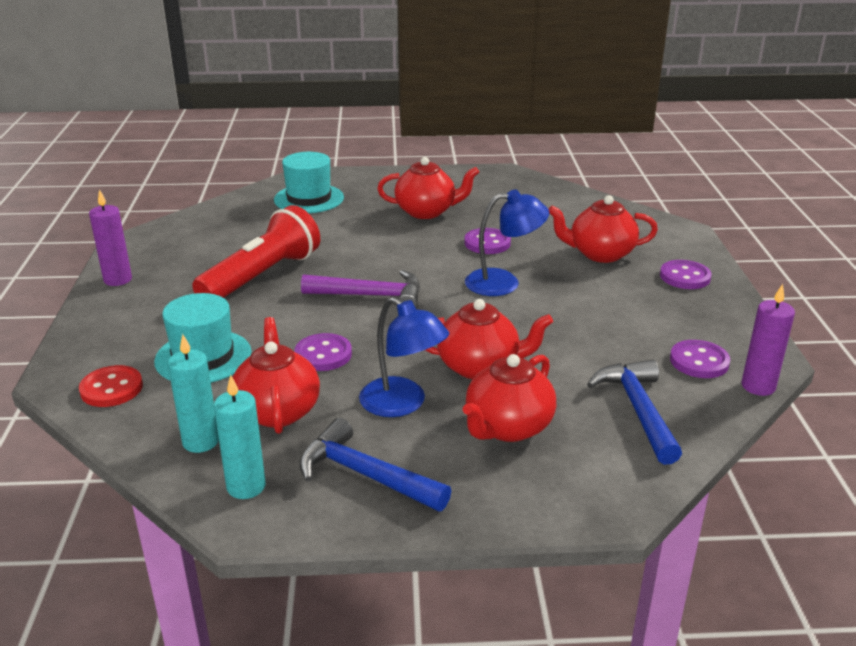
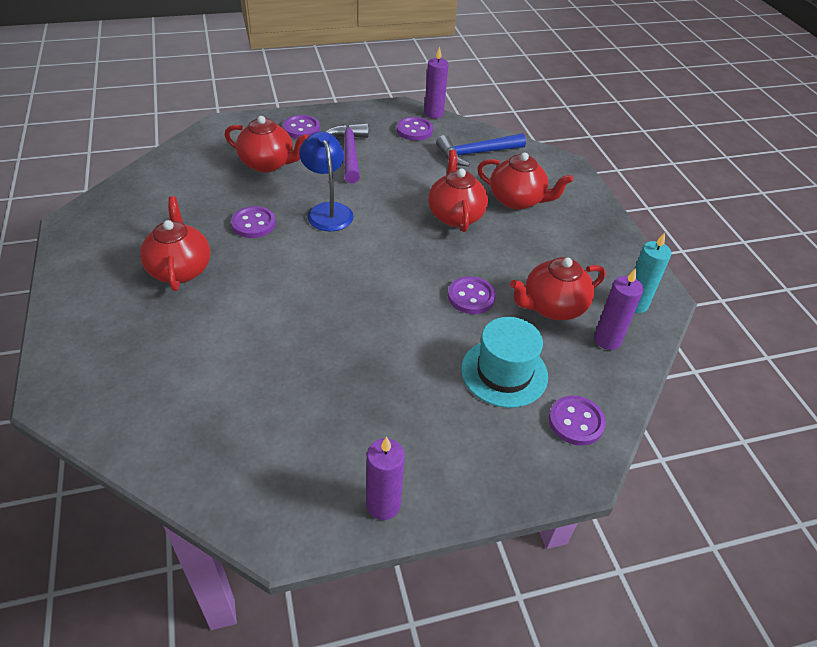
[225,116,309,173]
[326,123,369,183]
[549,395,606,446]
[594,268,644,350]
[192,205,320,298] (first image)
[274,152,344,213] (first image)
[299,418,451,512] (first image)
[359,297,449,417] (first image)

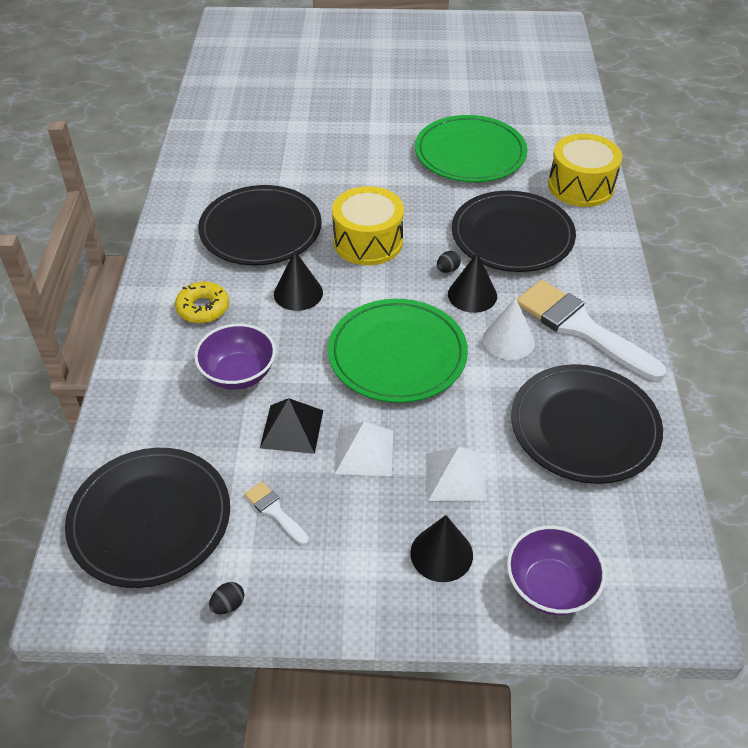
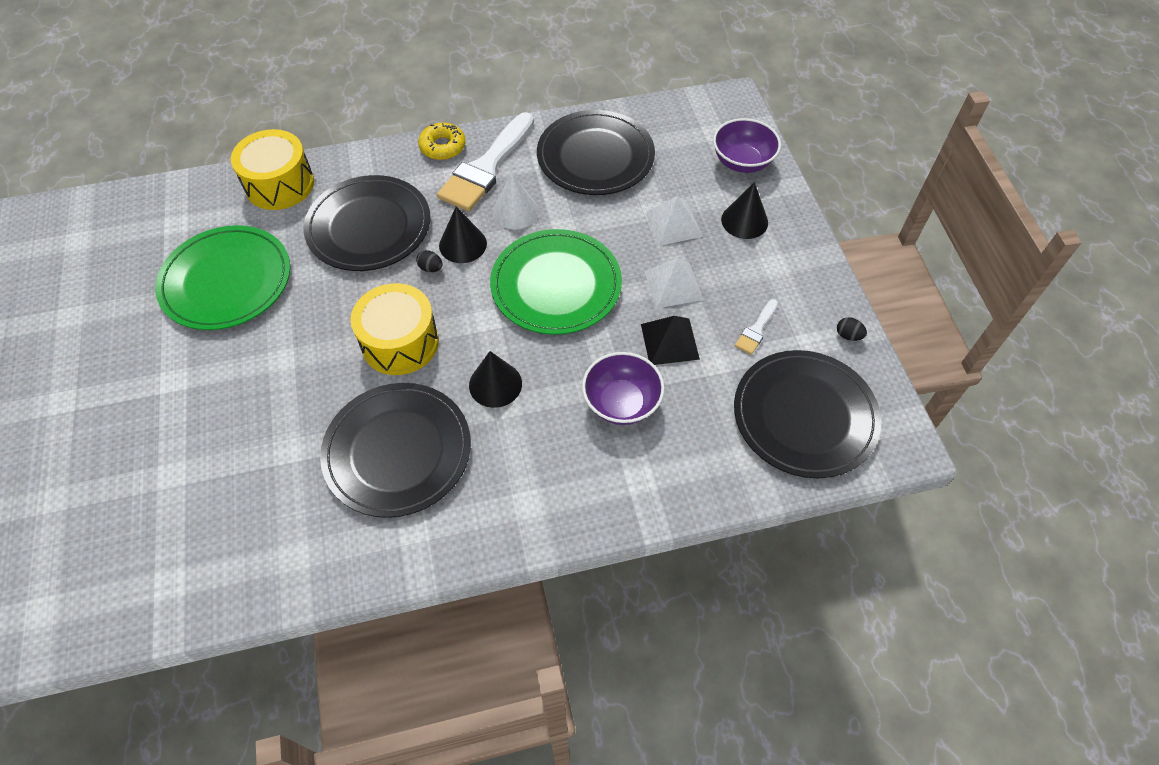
[418,123,466,160]

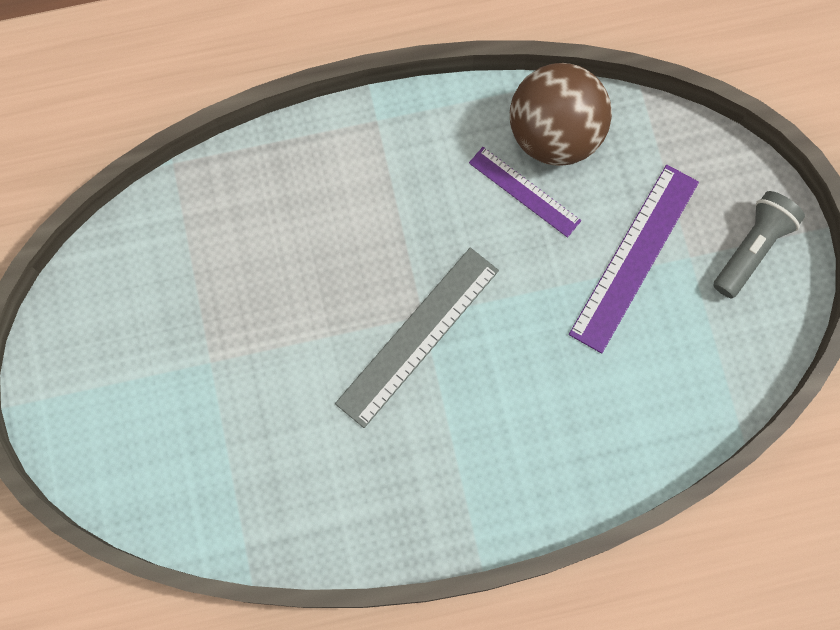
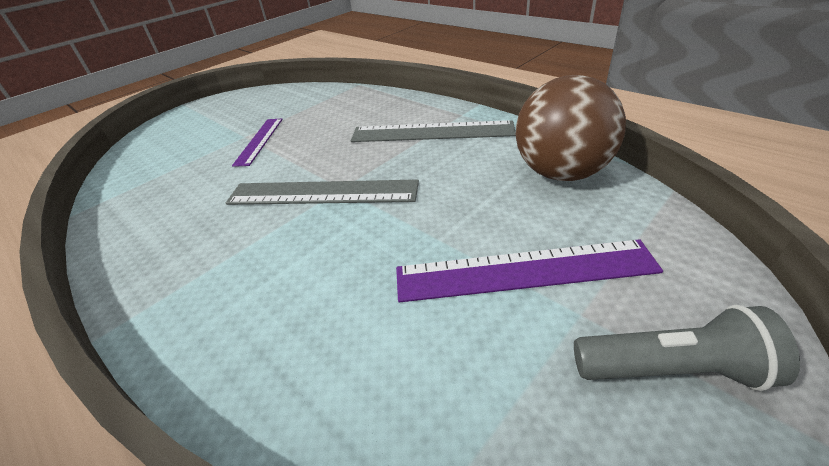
[232,119,283,167]
[351,120,516,142]

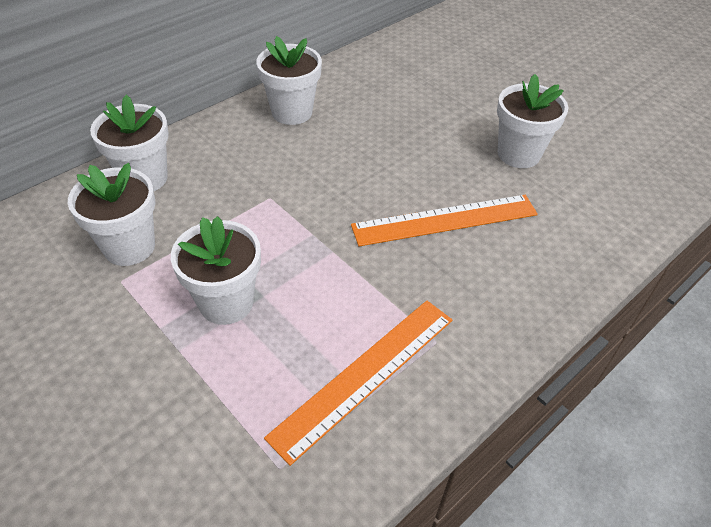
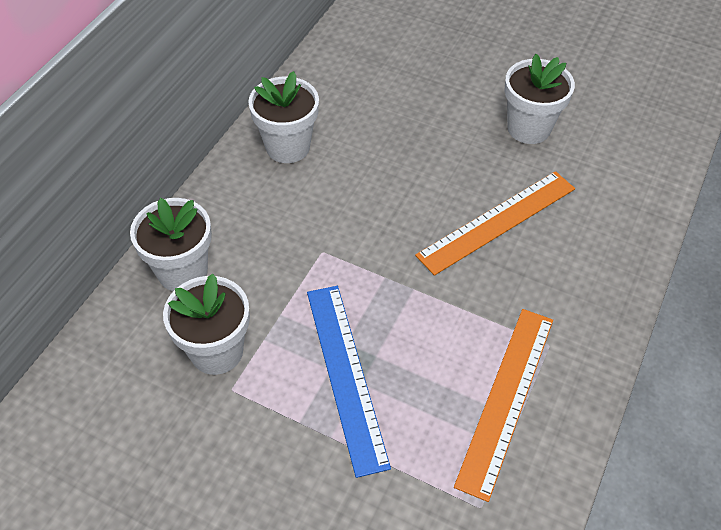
[307,286,391,478]

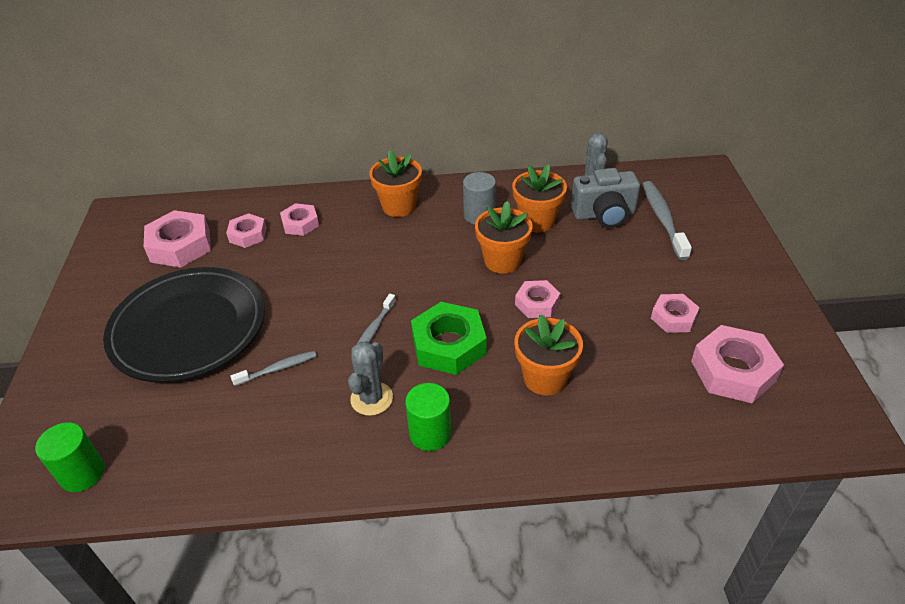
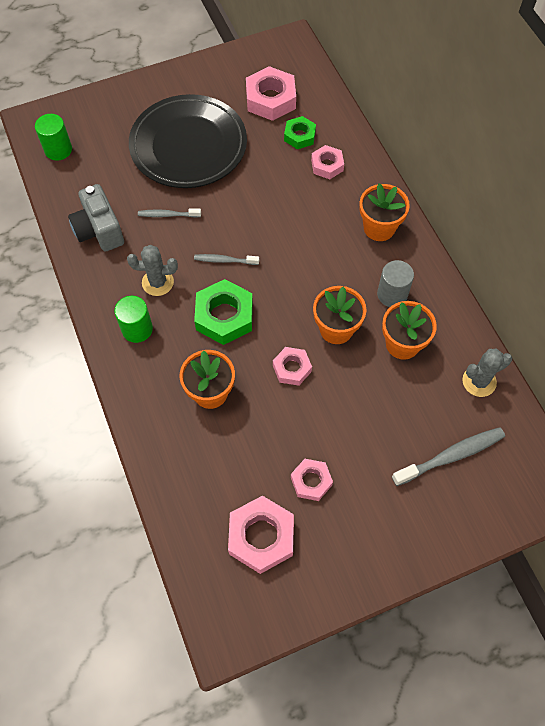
[68,184,124,251]
[138,208,201,218]
[284,116,316,149]

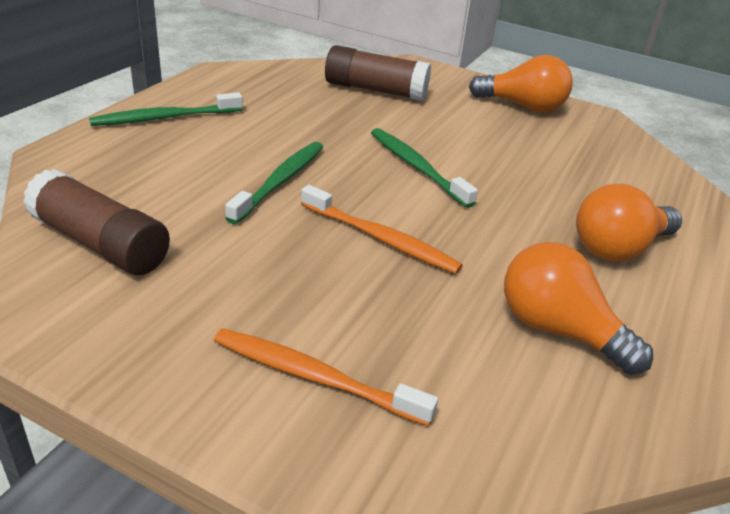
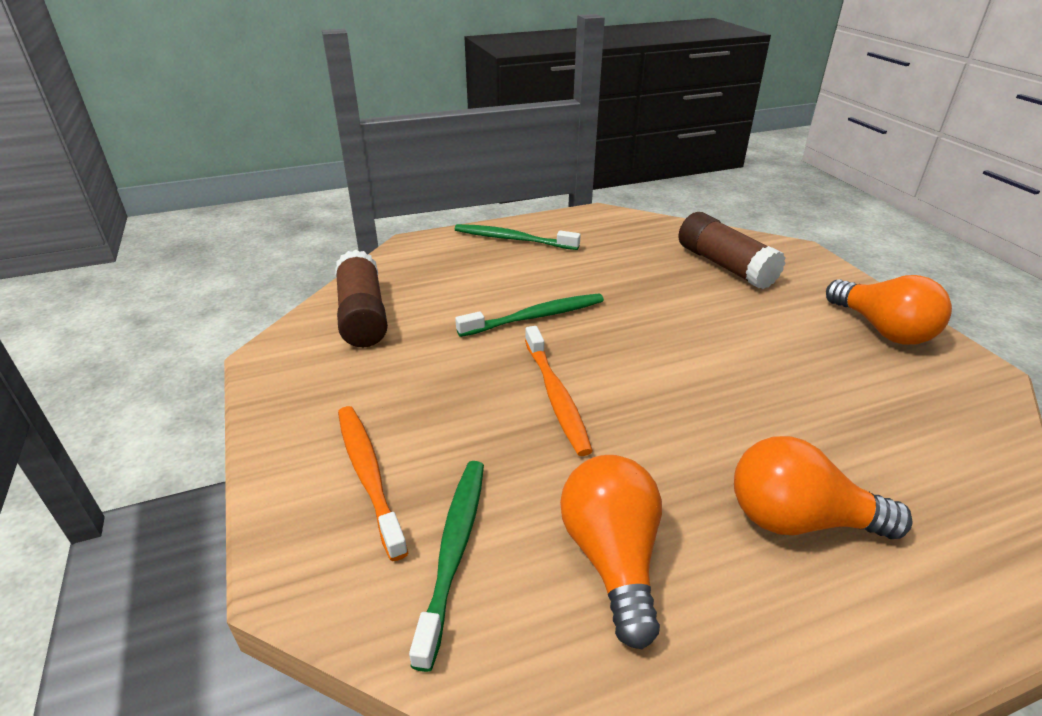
[409,461,484,672]

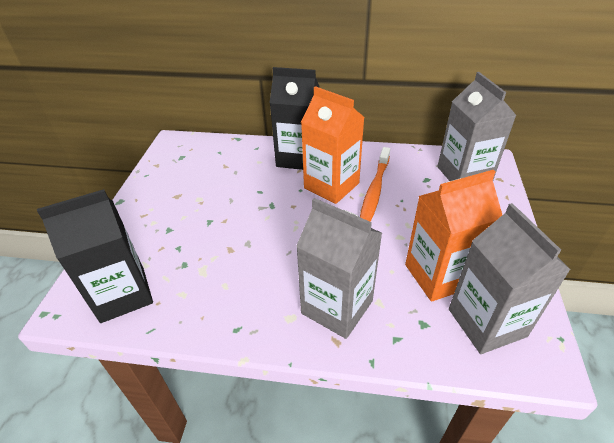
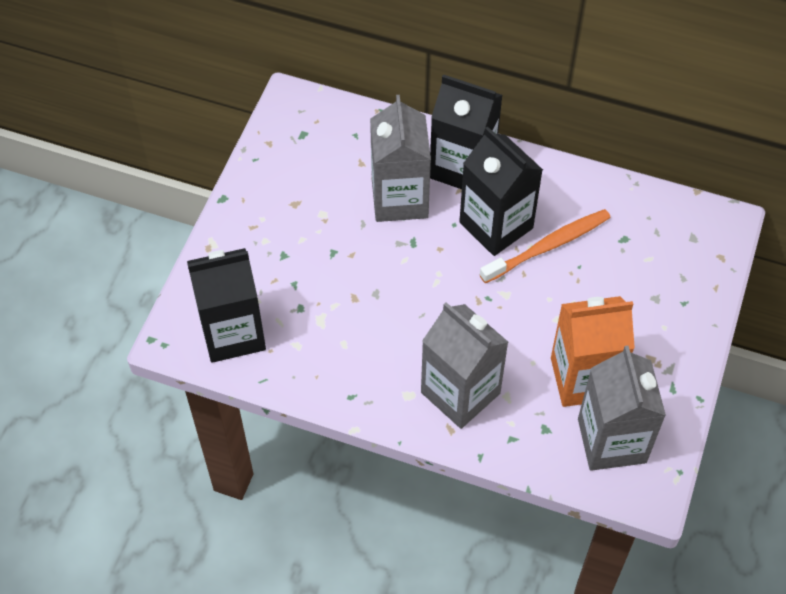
[370,95,431,222]
[459,126,543,256]
[479,209,611,283]

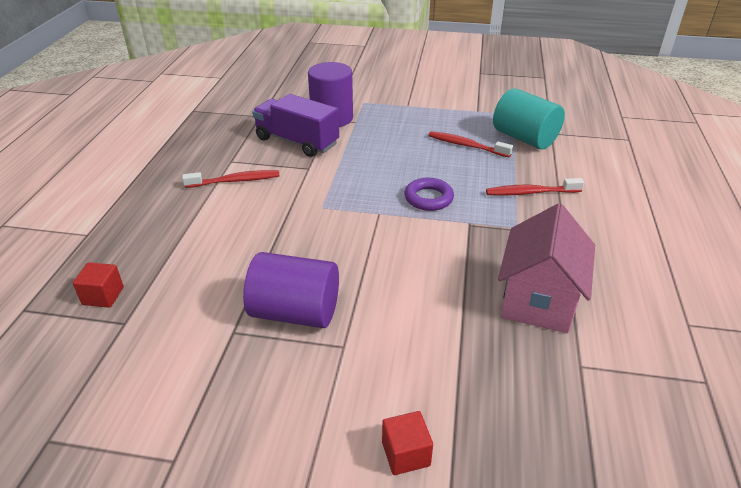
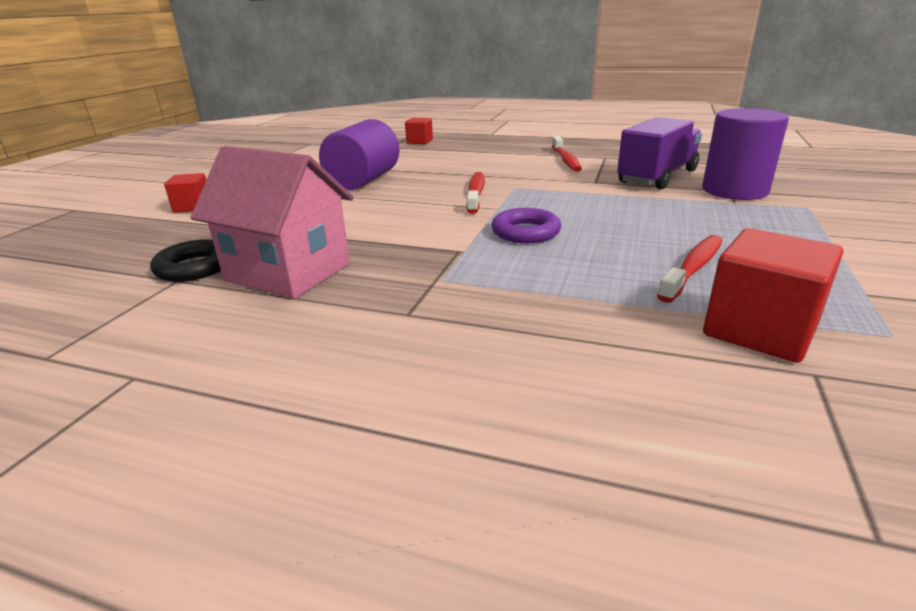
[150,239,221,282]
[466,172,485,214]
[703,228,843,363]

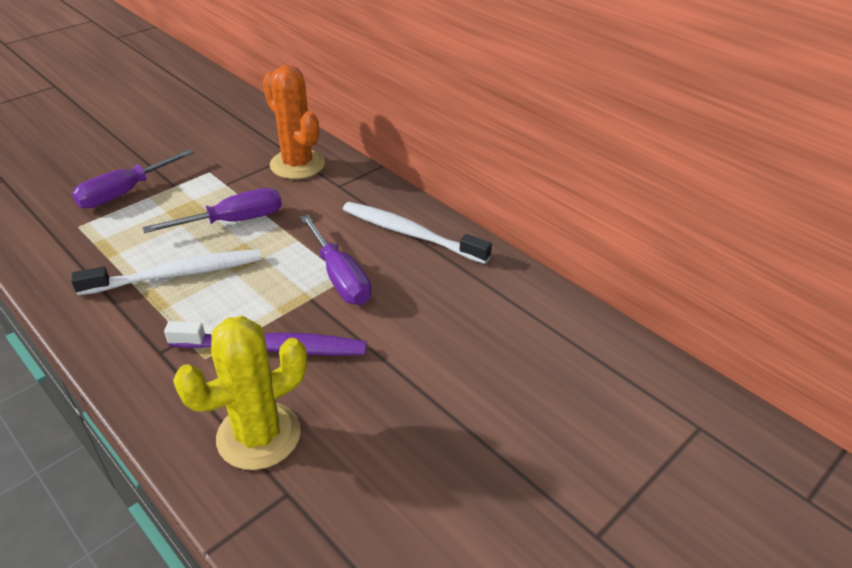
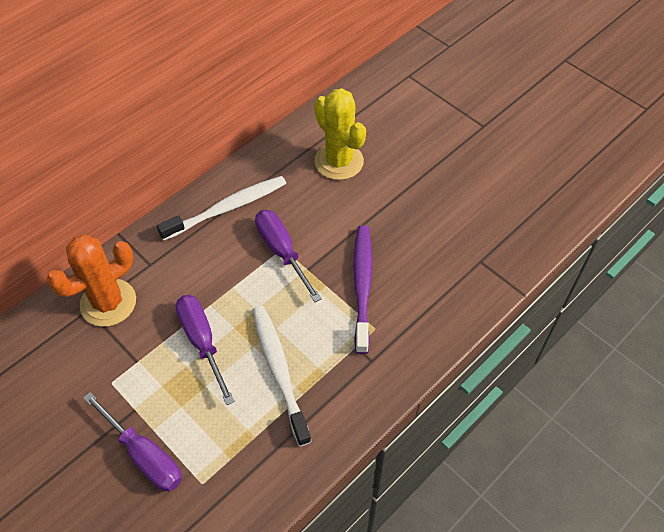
[157,176,286,241]
[255,210,322,302]
[314,88,366,180]

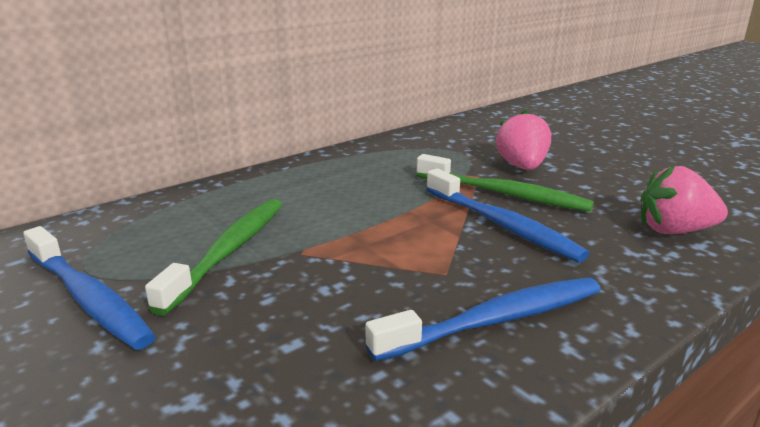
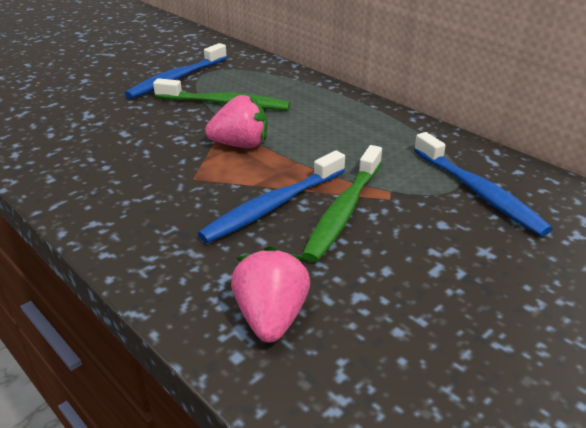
[205,95,267,148]
[414,132,552,236]

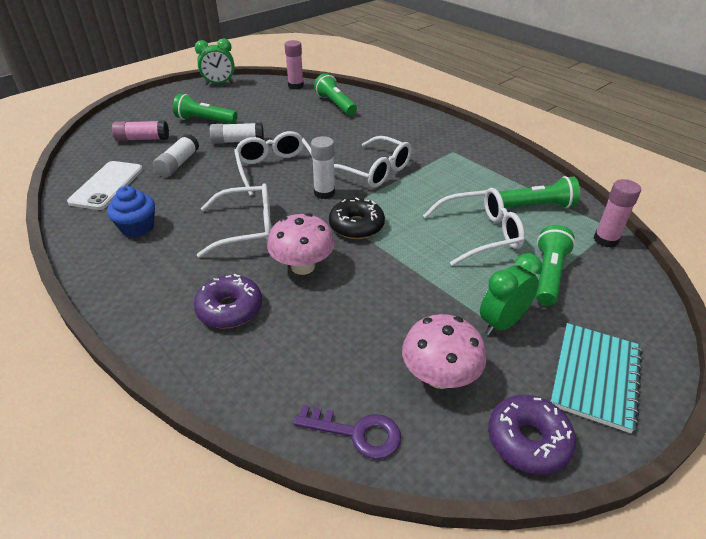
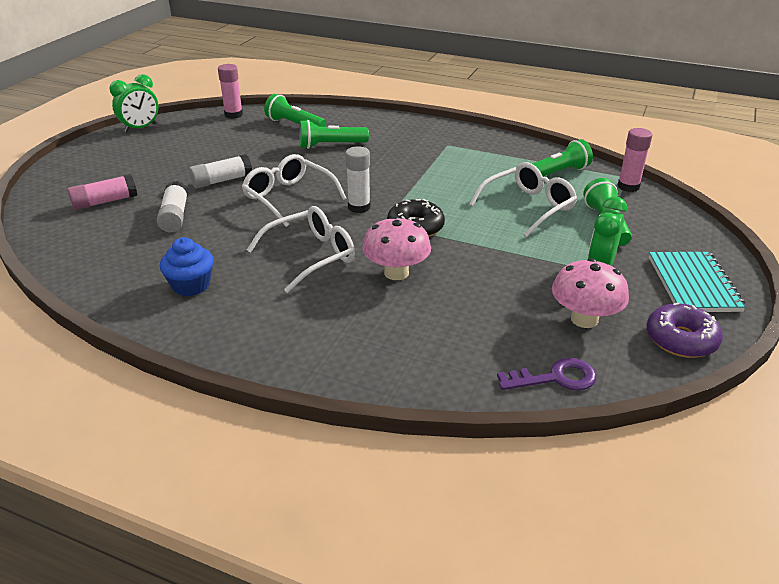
[299,120,369,149]
[67,161,143,210] (first image)
[194,274,262,329] (first image)
[334,136,412,188] (first image)

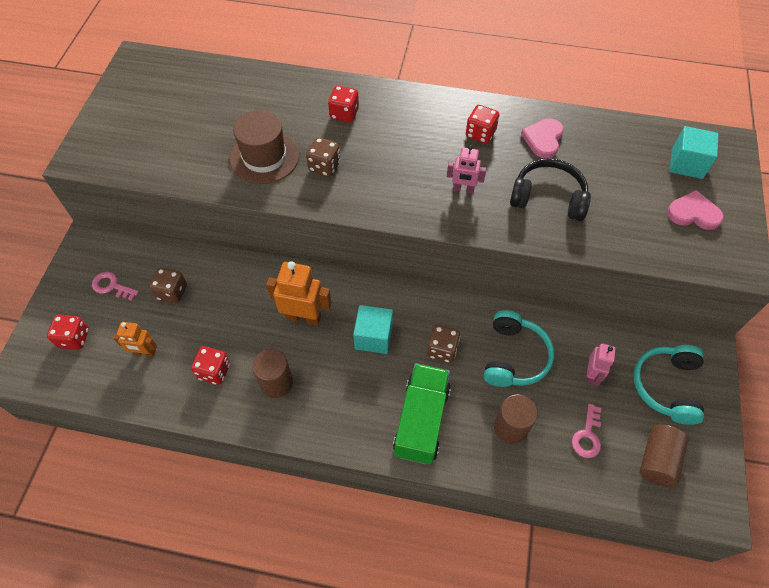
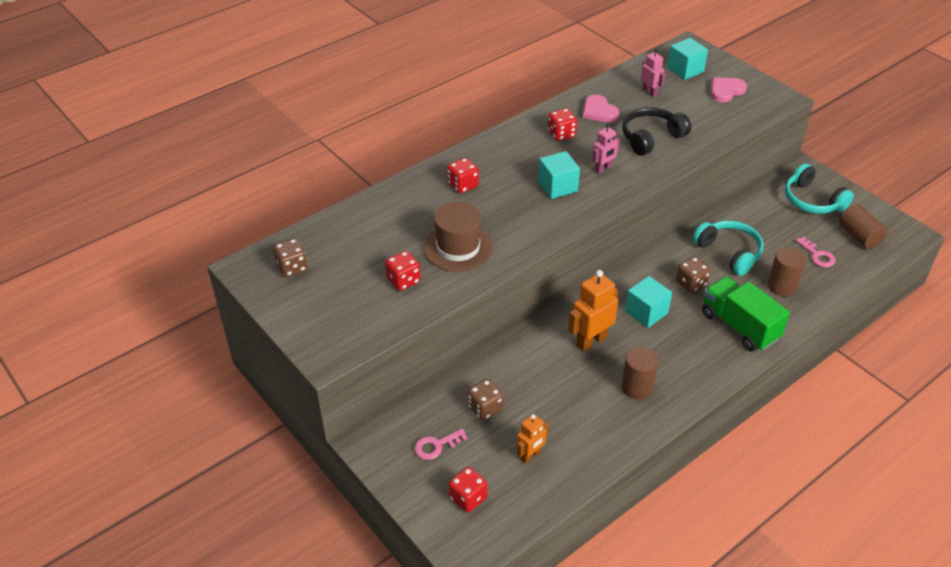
[273,238,308,277]
[385,251,421,291]
[538,151,580,199]
[641,48,666,98]

